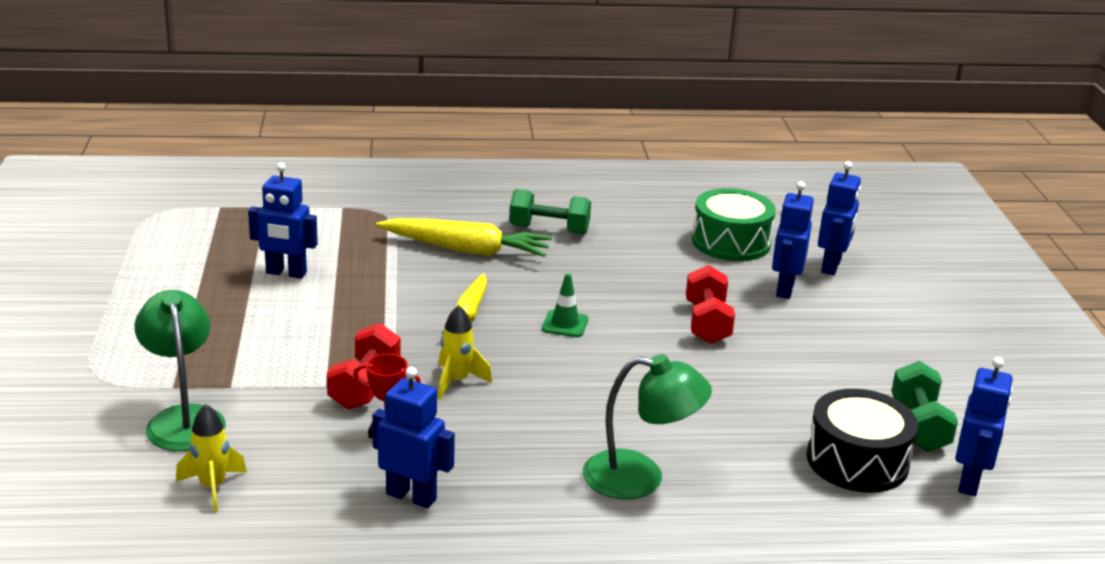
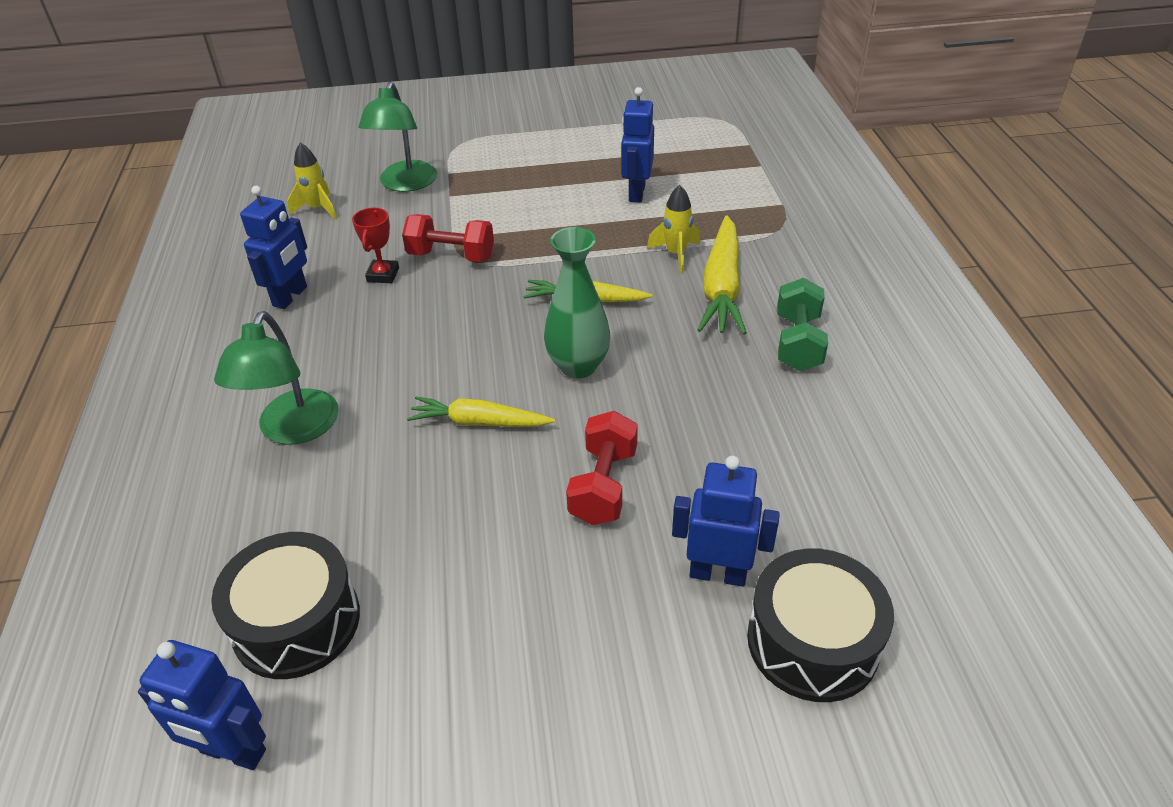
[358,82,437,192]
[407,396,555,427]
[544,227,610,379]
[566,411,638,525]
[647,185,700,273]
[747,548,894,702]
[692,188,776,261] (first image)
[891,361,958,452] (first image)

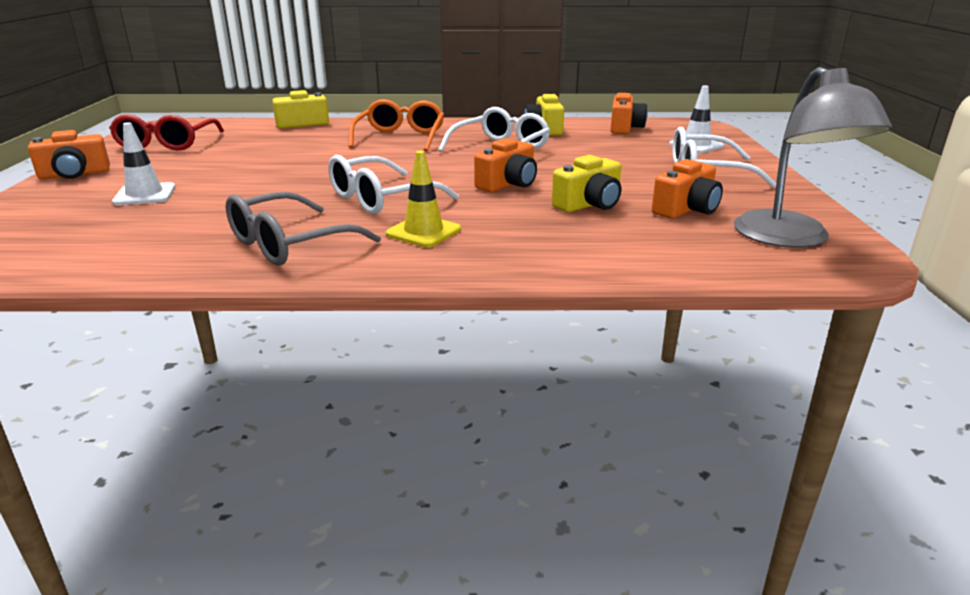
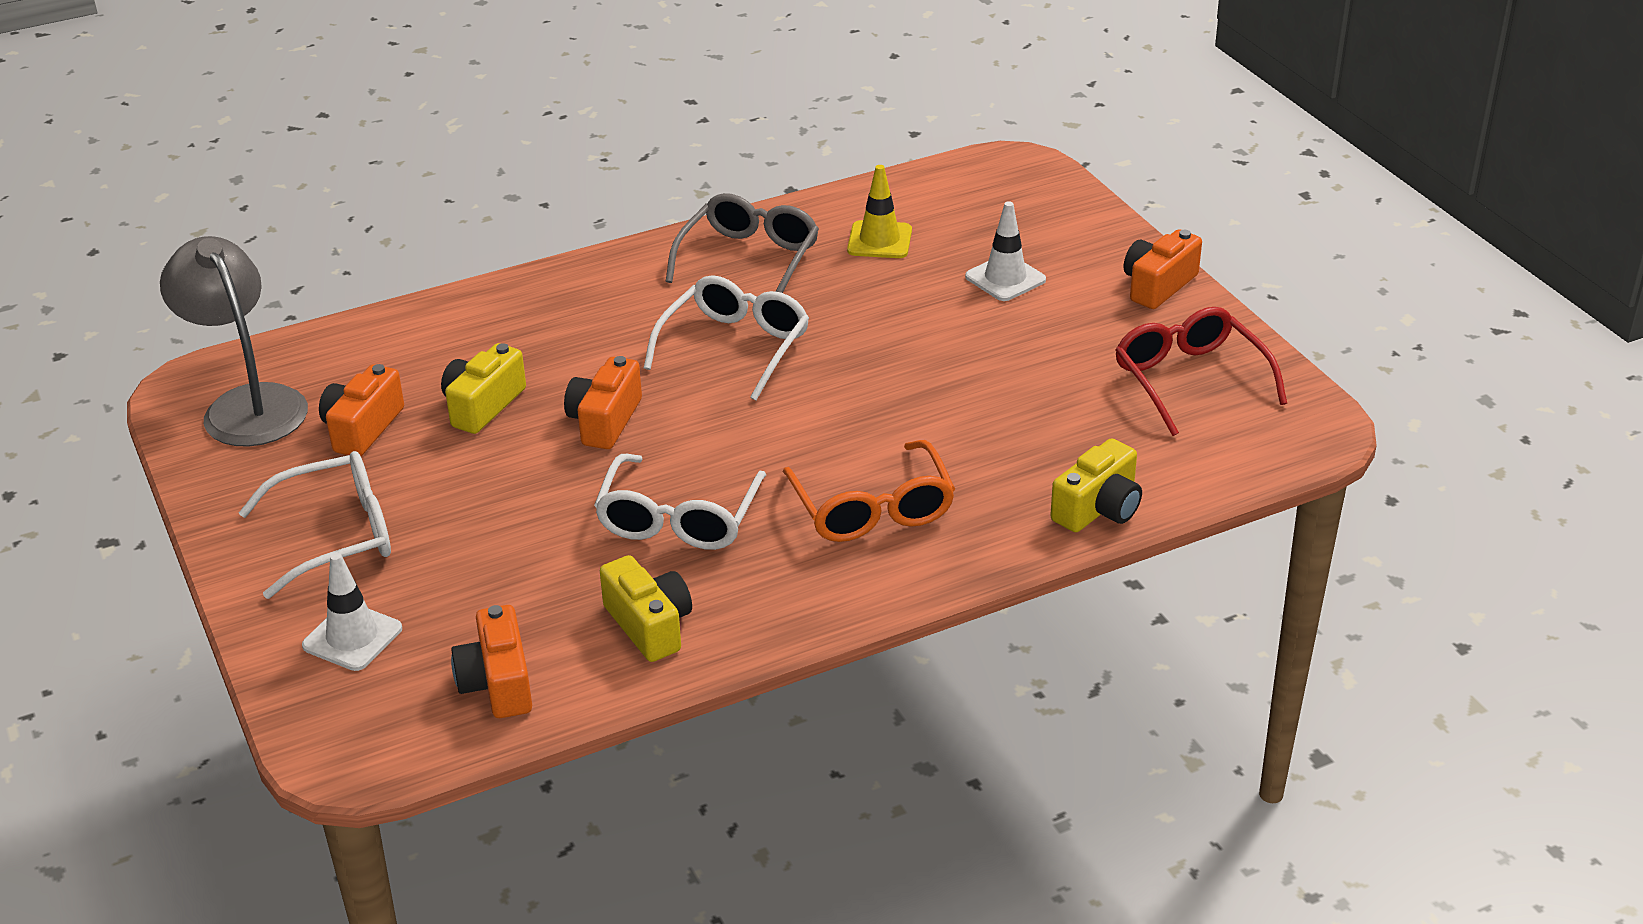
[847,165,912,258]

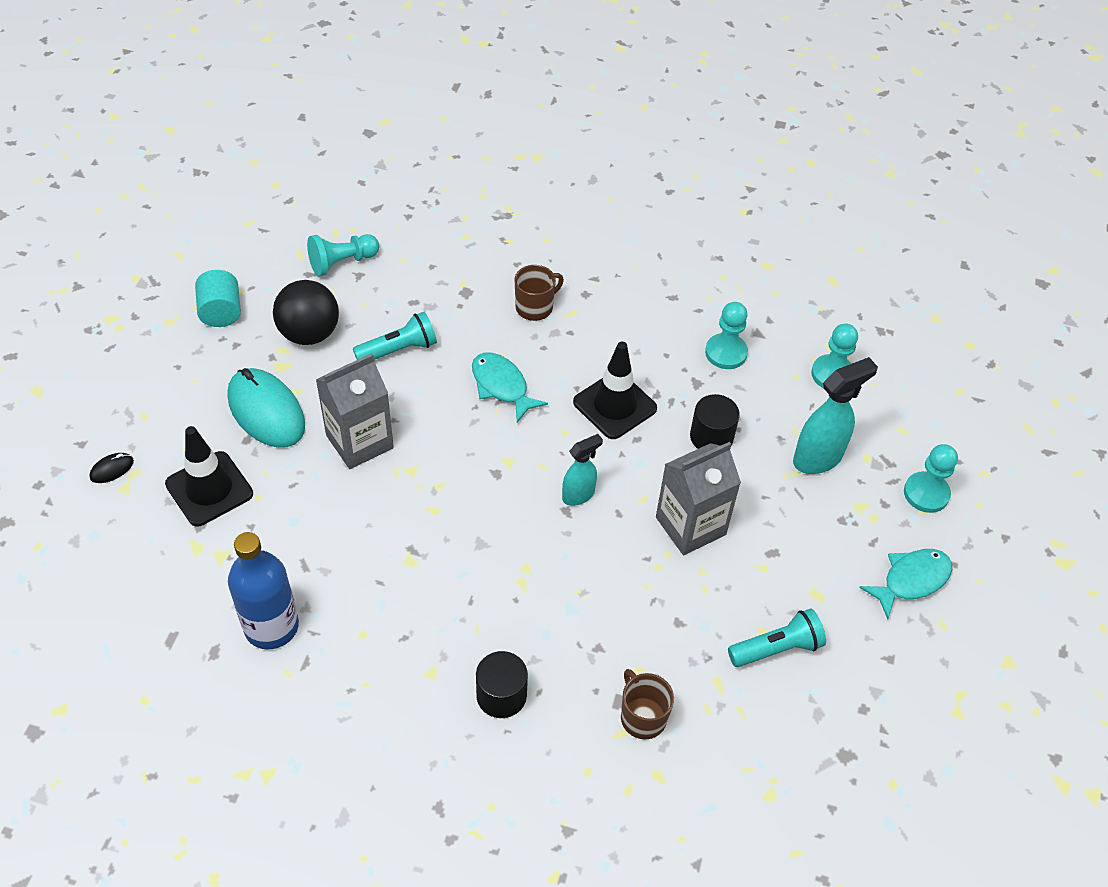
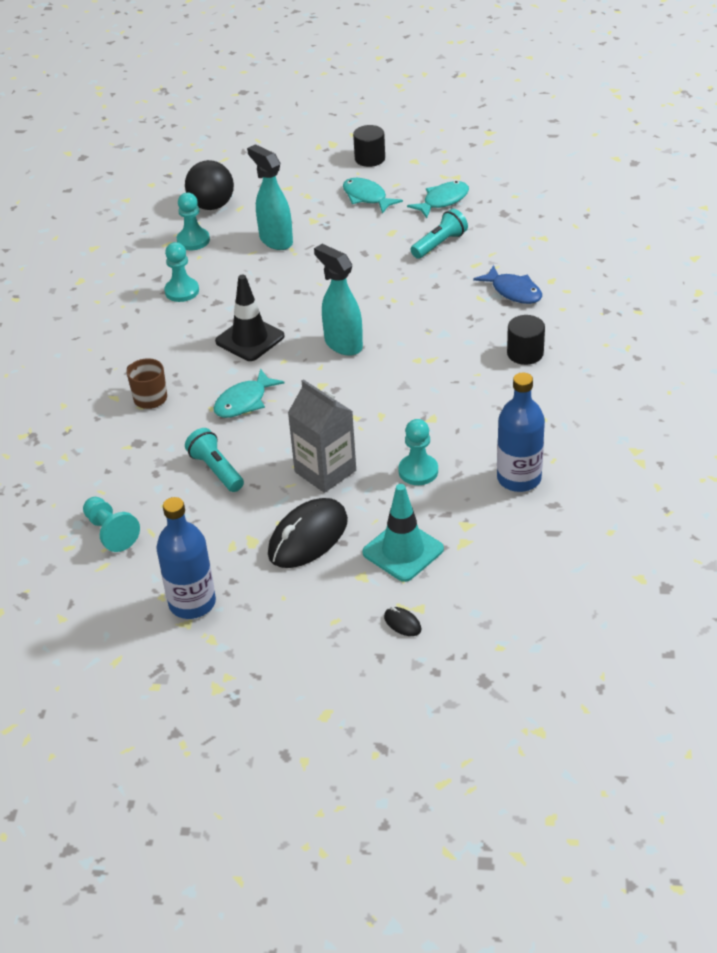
[156,497,216,619]
[185,160,234,210]
[268,498,348,568]
[314,244,363,356]
[353,125,385,167]
[362,484,444,582]
[398,419,438,485]
[407,181,469,218]
[410,209,468,259]
[473,265,542,304]
[656,442,741,555] (first image)

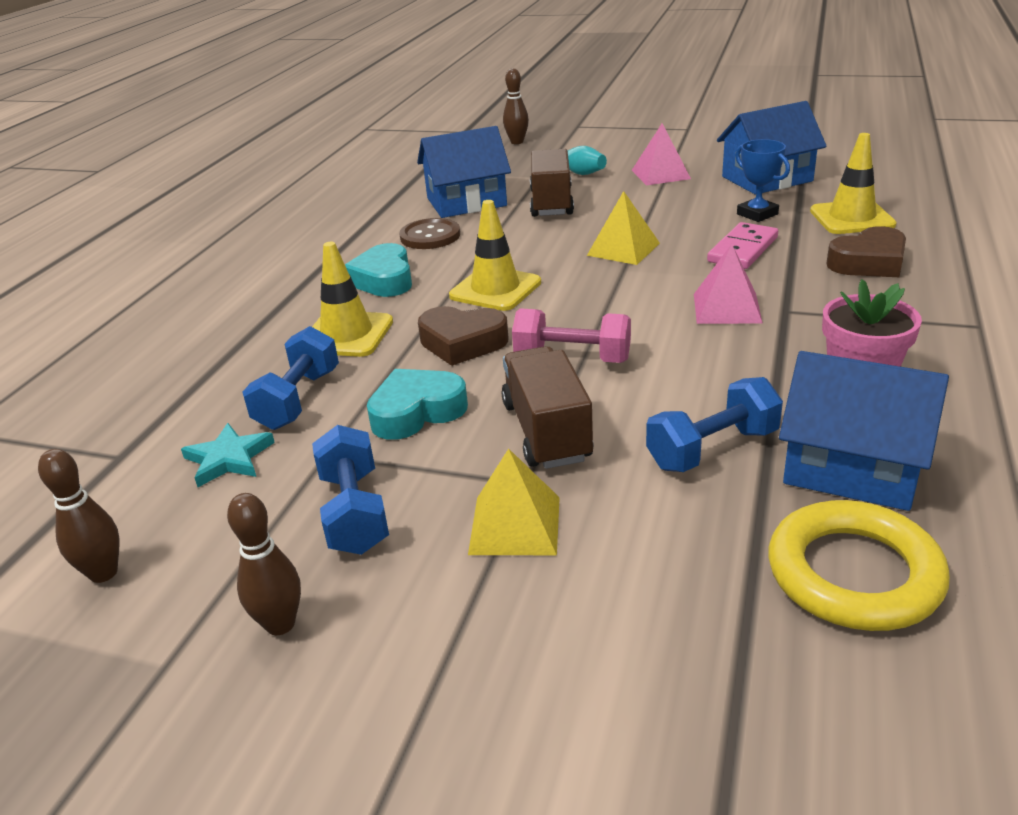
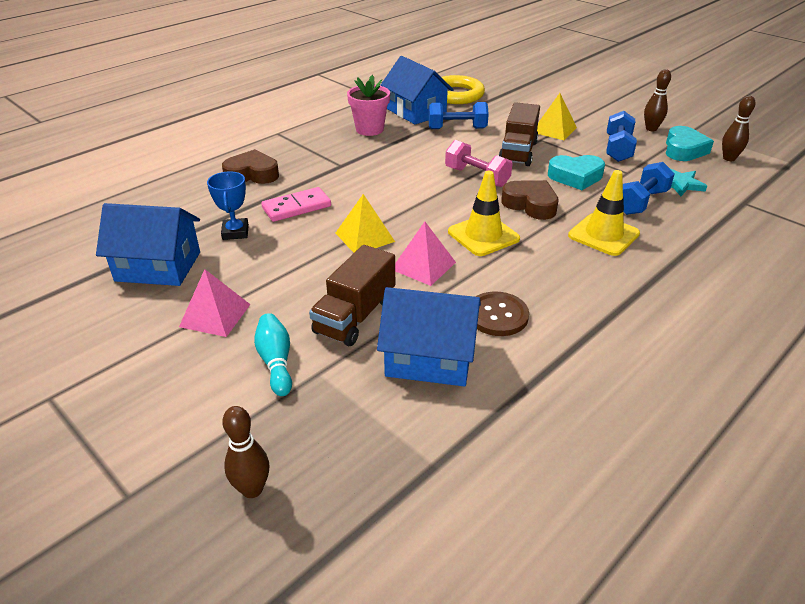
[395,222,456,286]
[666,126,714,161]
[810,133,897,234] (first image)

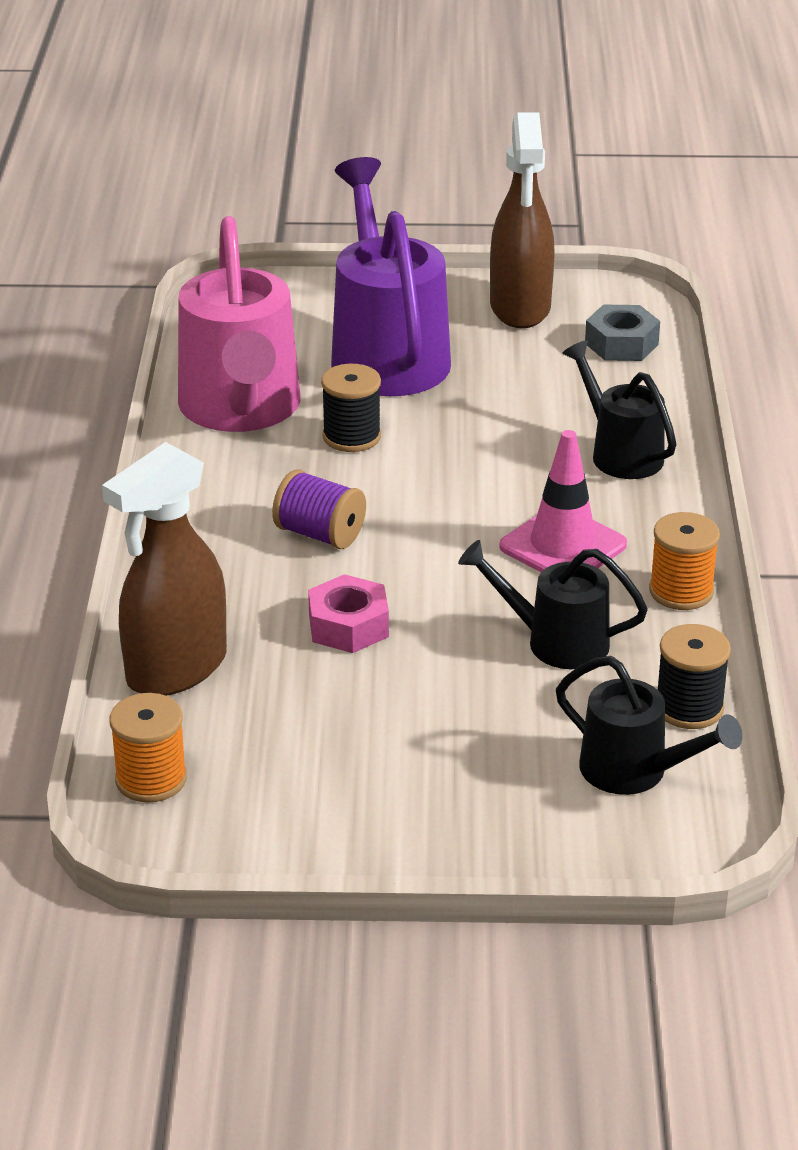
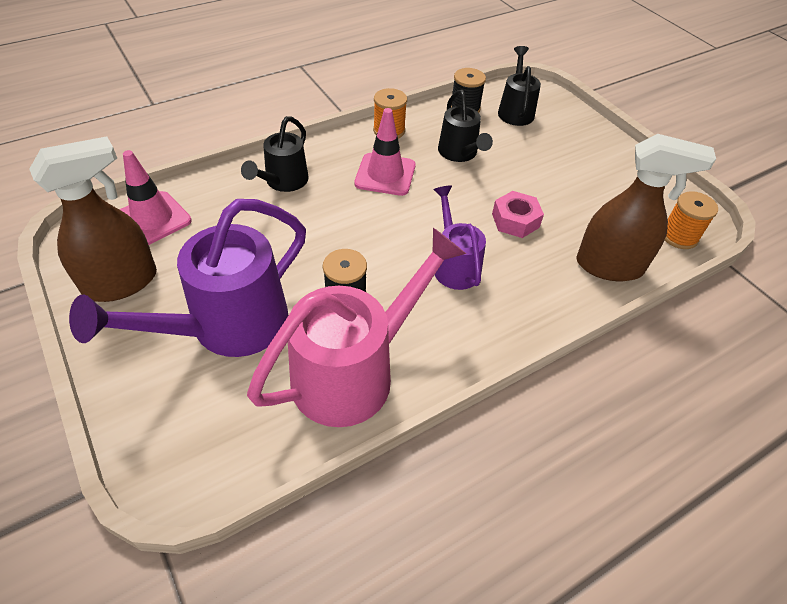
[119,150,192,245]
[433,185,486,290]

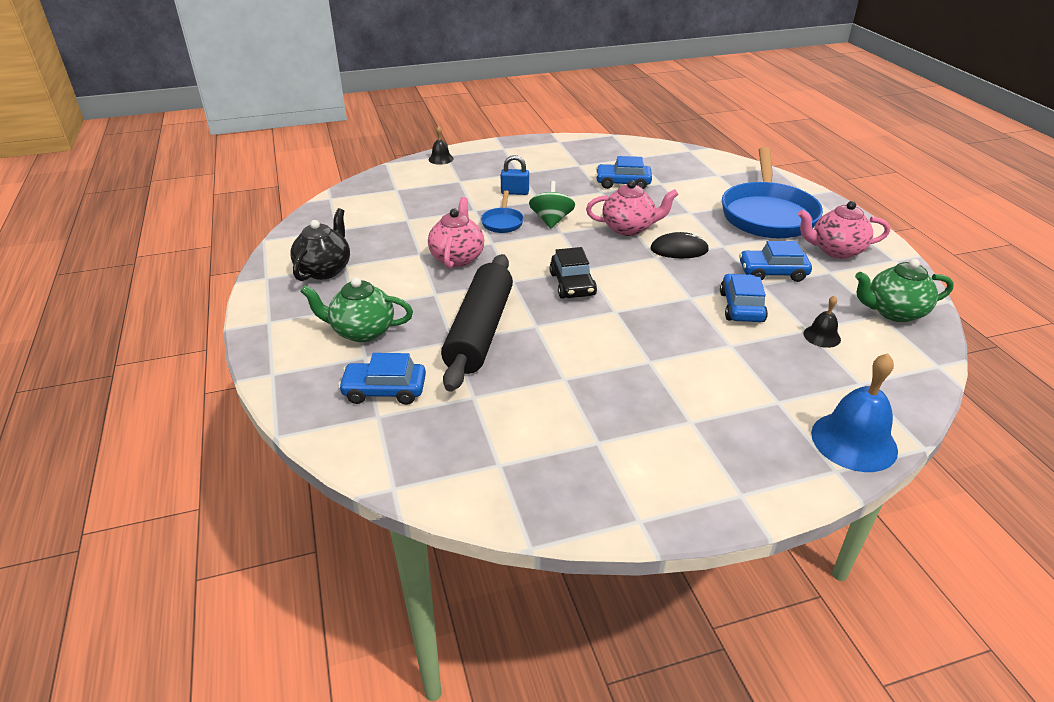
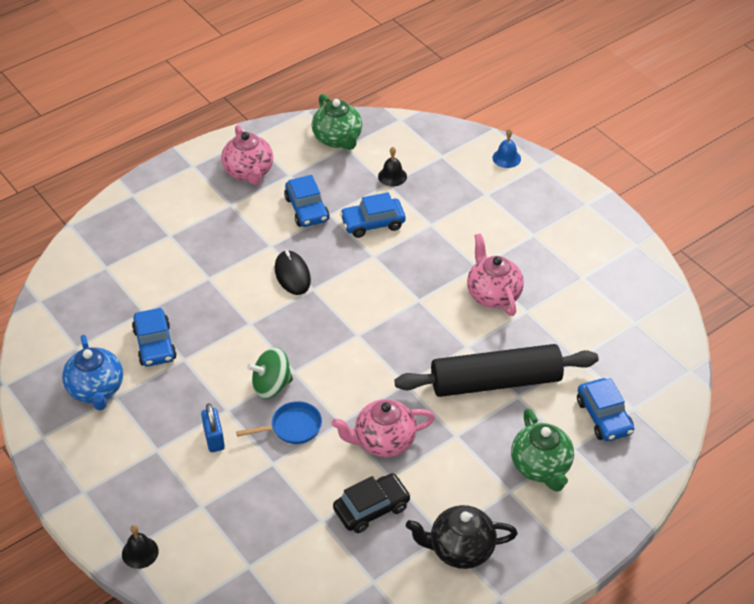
[62,334,123,411]
[333,473,411,533]
[467,233,524,316]
[492,128,521,168]
[722,147,823,239] (first image)

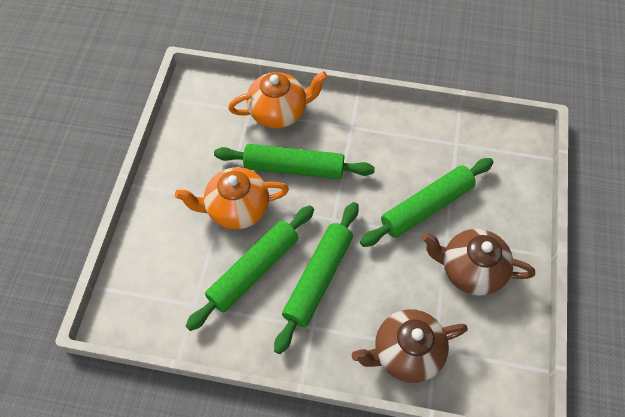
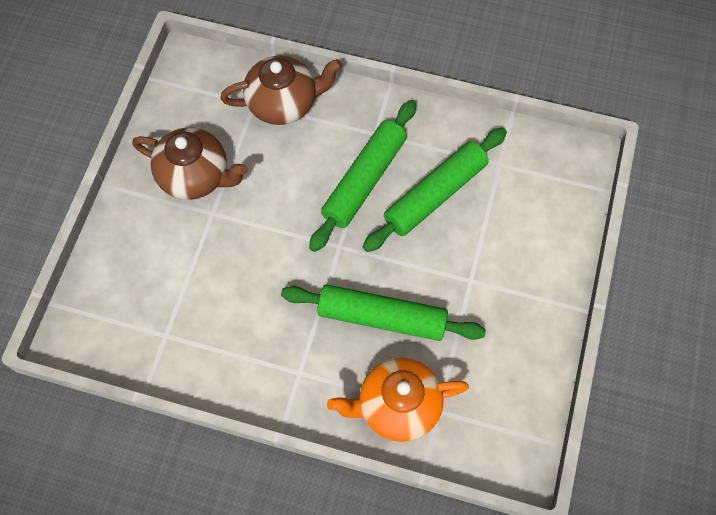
[175,167,289,229] (first image)
[360,158,493,247] (first image)

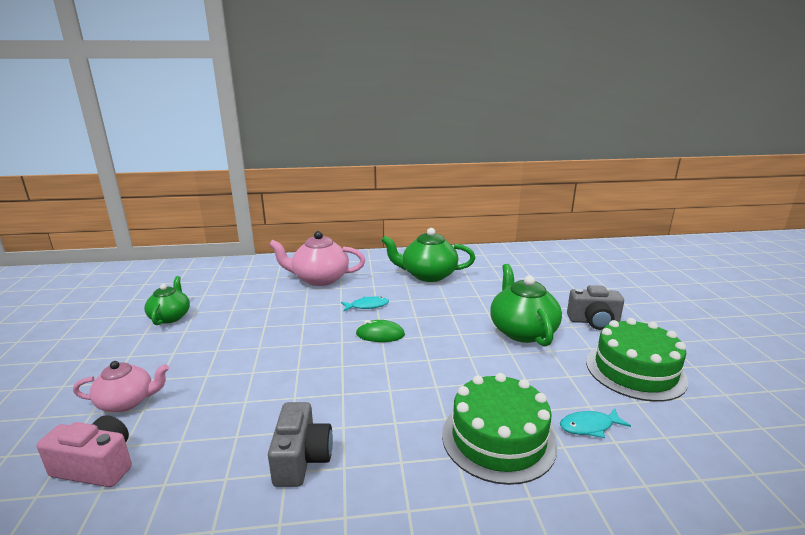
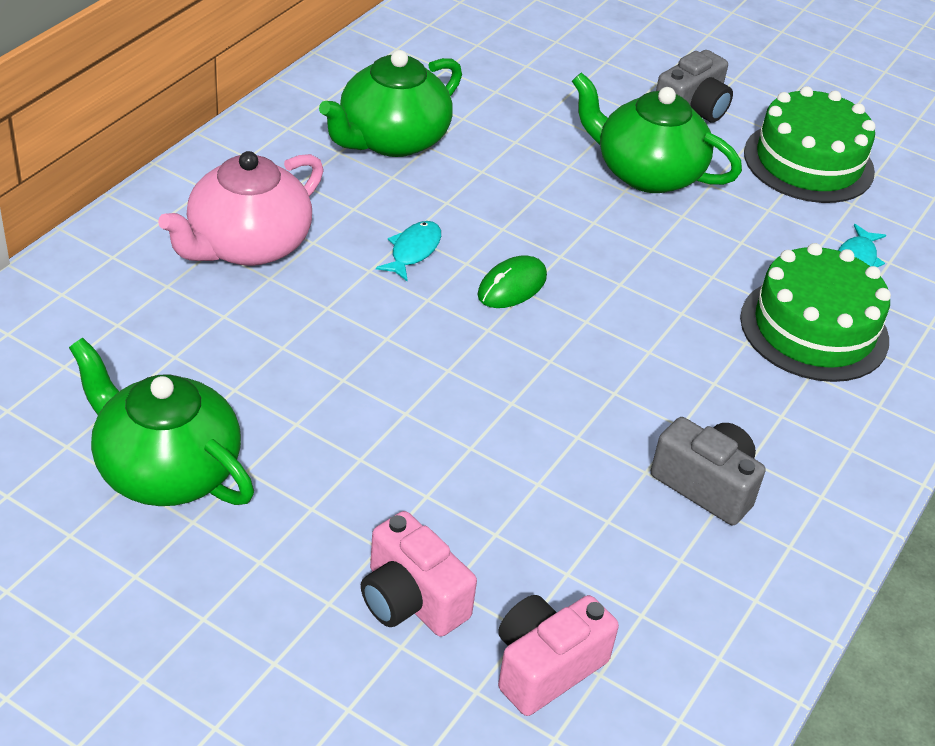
[69,338,254,506]
[361,511,477,637]

